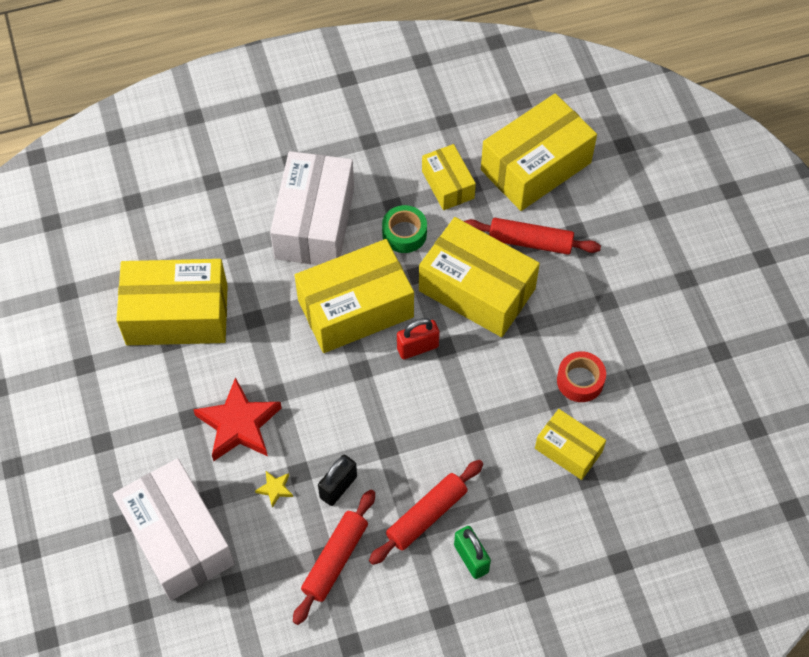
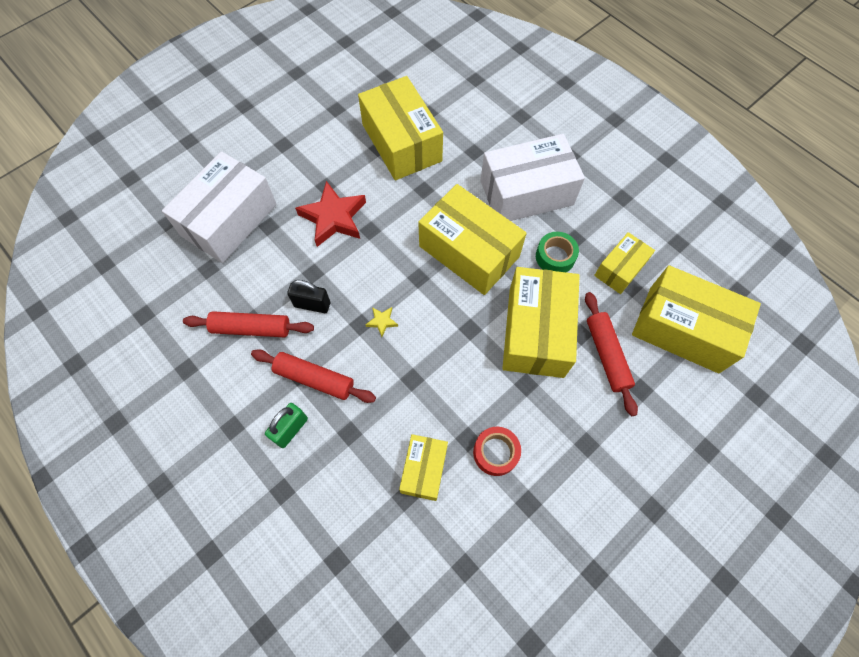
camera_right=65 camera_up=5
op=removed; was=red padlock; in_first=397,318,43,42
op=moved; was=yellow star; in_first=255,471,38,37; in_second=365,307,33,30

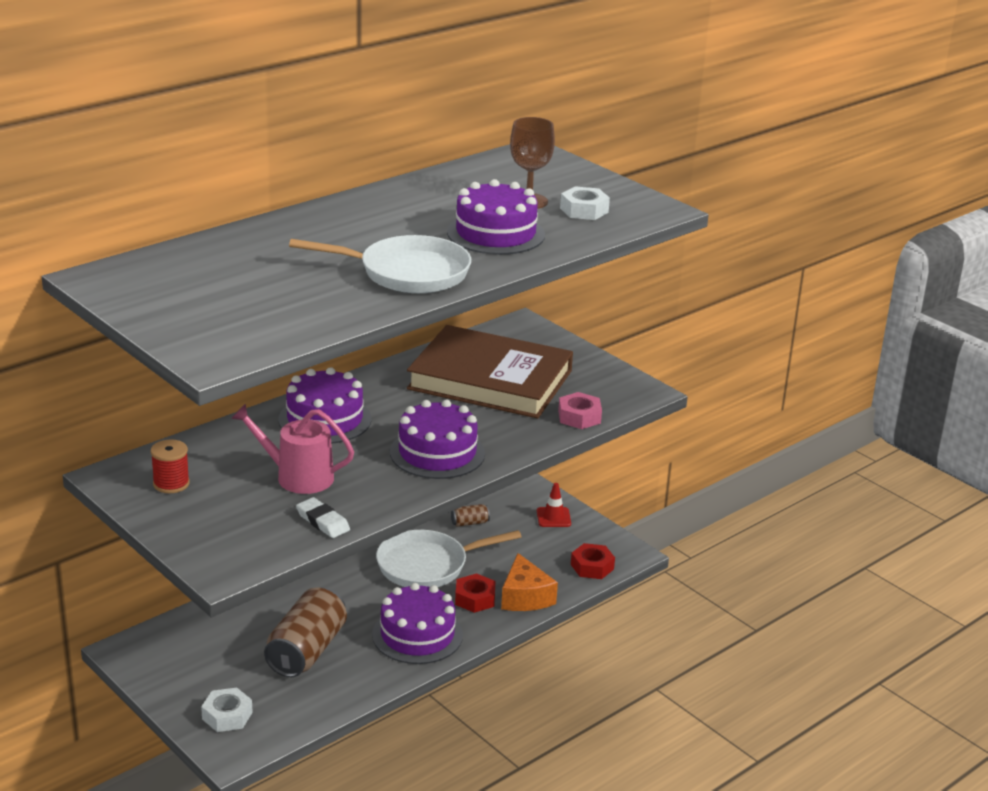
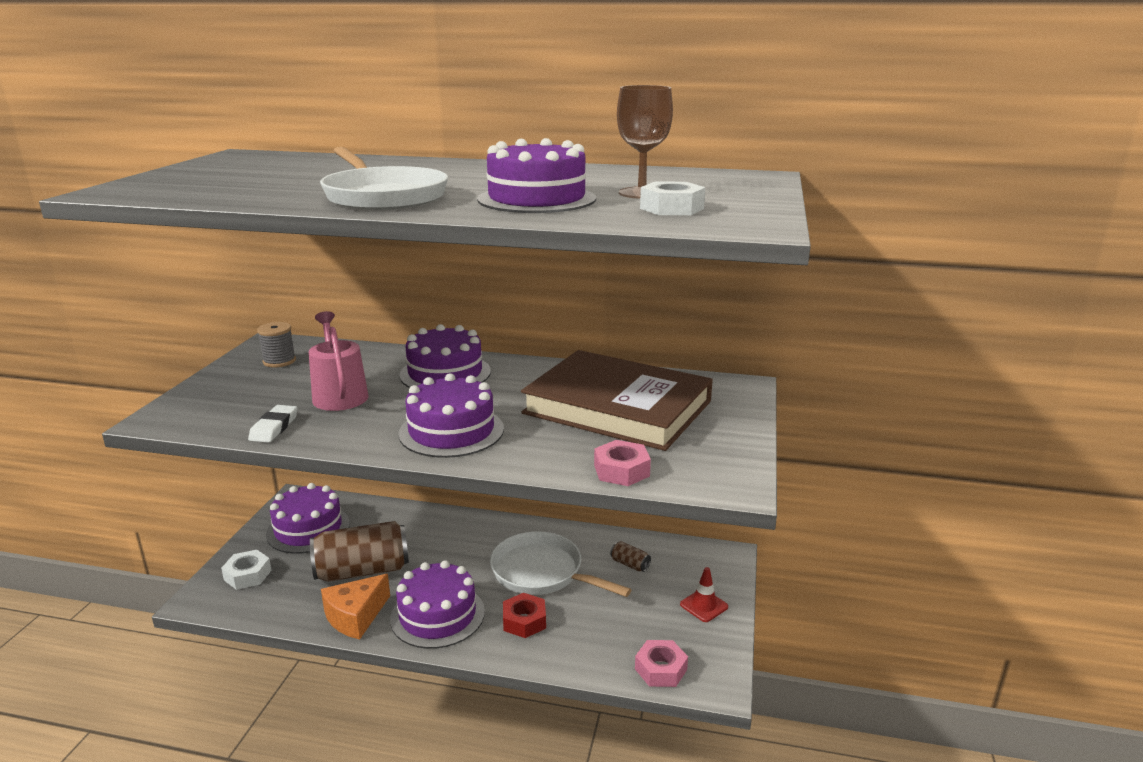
camera_right=55 camera_up=-5
op=turned; was=brown book; in_first=407,325,166,94; in_second=521,350,192,101; clockwise=-45
op=recoloured; was=red spool; now=grey spool; in_first=151,439,39,54; in_second=257,322,39,45
op=recoloured; was=red nut; now=pink nut; in_first=571,543,44,36; in_second=635,640,53,47
op=moved; was=orange cheese; in_first=501,553,57,58; in_second=321,574,69,66
op=added; now=purple cake; in_second=266,483,84,71

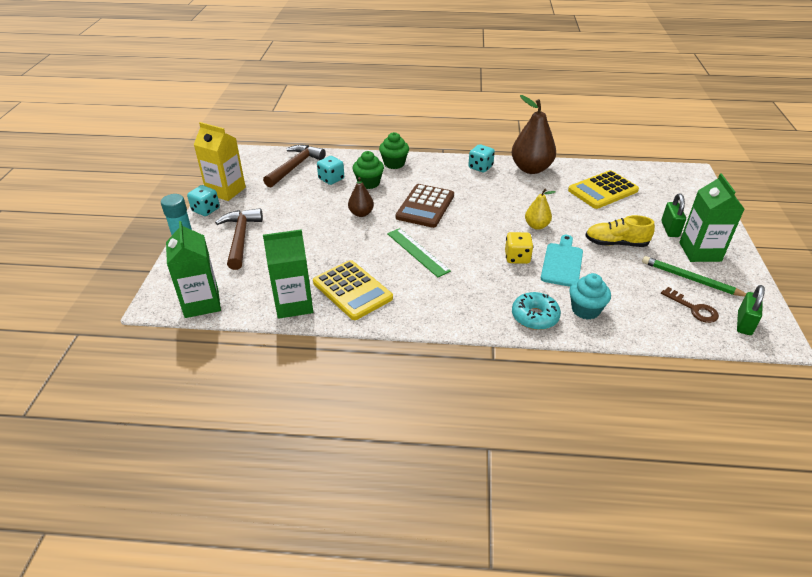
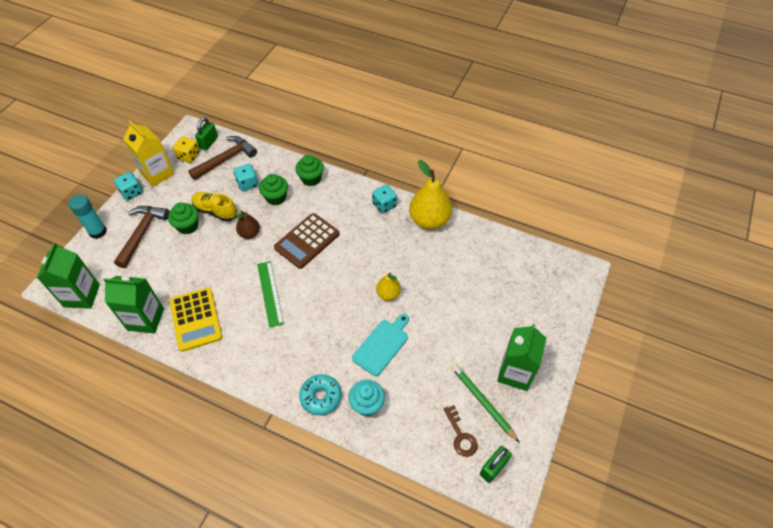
camera_right=20 camera_up=15
op=recoloured; was=brown pear; now=yellow pear; in_first=512,95,44,79; in_second=409,160,43,69
op=removed; was=yellow calculator; in_first=568,170,71,39
op=moved; was=green padlock; in_first=661,194,25,43; in_second=195,117,23,33
op=moved; was=yellow shoe; in_first=585,215,70,32; in_second=192,192,45,30
op=moved; was=yellow dice; in_first=505,232,28,32; in_second=173,136,27,27
op=added; now=green cupcake; in_second=168,202,31,32

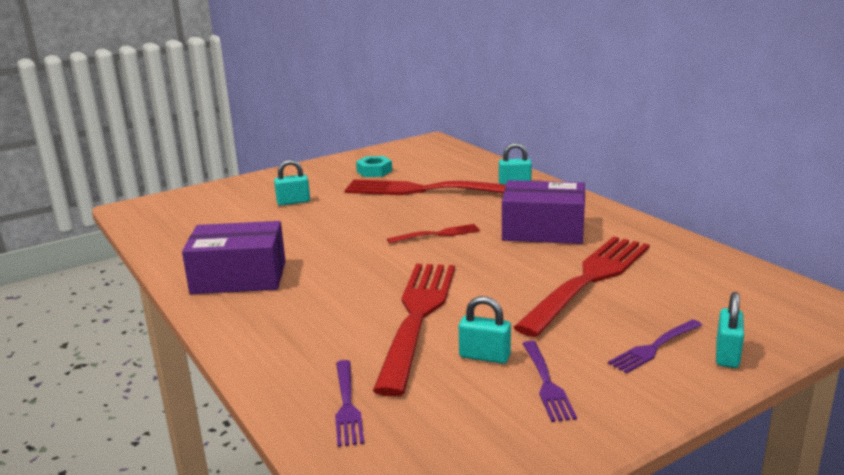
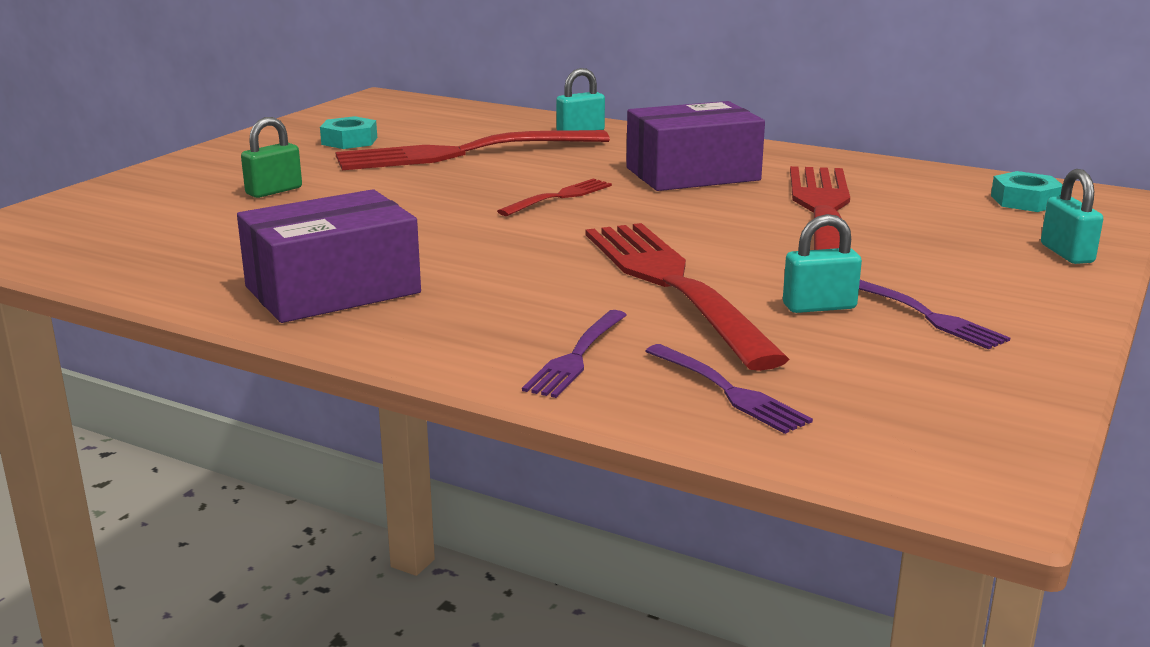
camera_right=-30 camera_up=0
op=recoloured; was=turquoise padlock; now=green padlock; in_first=274,160,36,46; in_second=241,117,61,81
op=moved; was=purple fork; in_first=608,319,94,54; in_second=522,310,105,88
op=added; now=turquoise nut; in_second=991,171,72,41

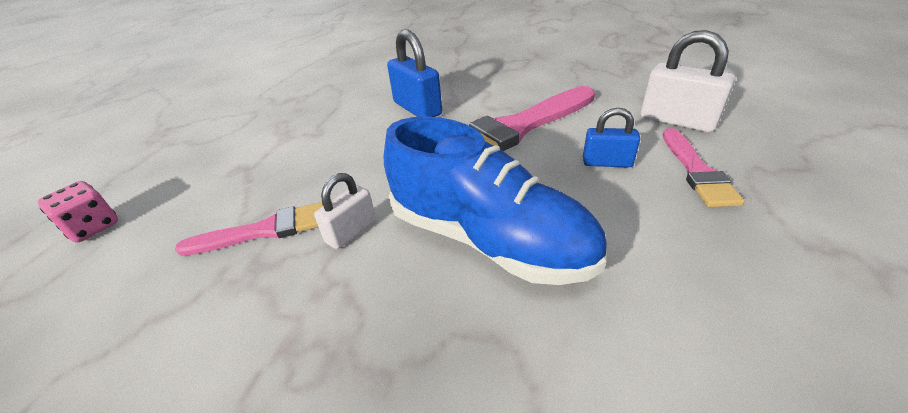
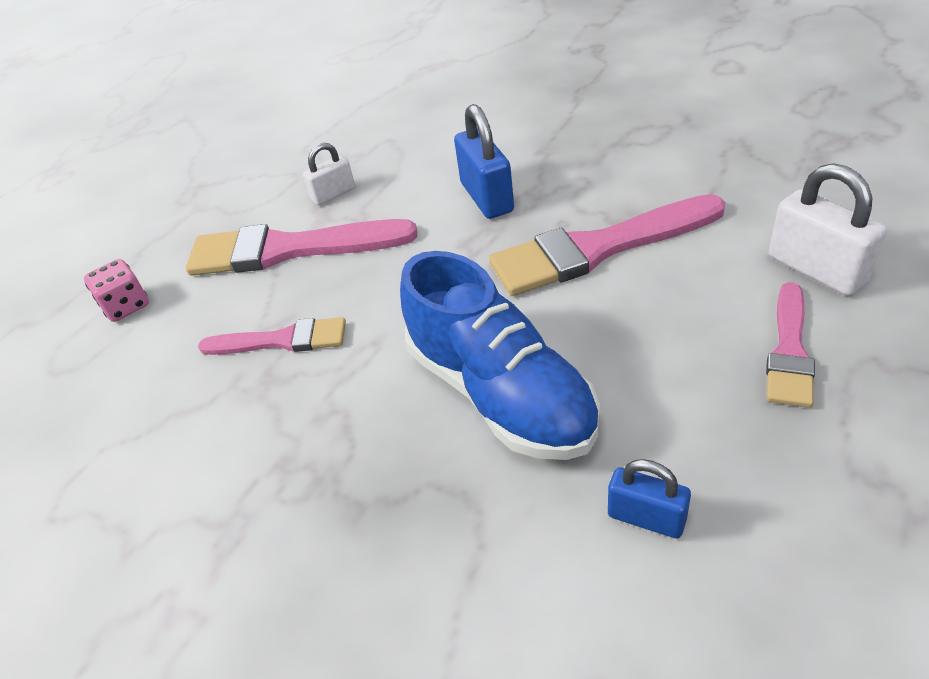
camera_right=20 camera_up=5
op=moved; was=blue padlock; in_first=583,108,57,59; in_second=608,459,83,79
op=moved; was=white padlock; in_first=314,173,62,76; in_second=303,143,52,62
op=added; now=pink brush; in_second=186,219,231,57

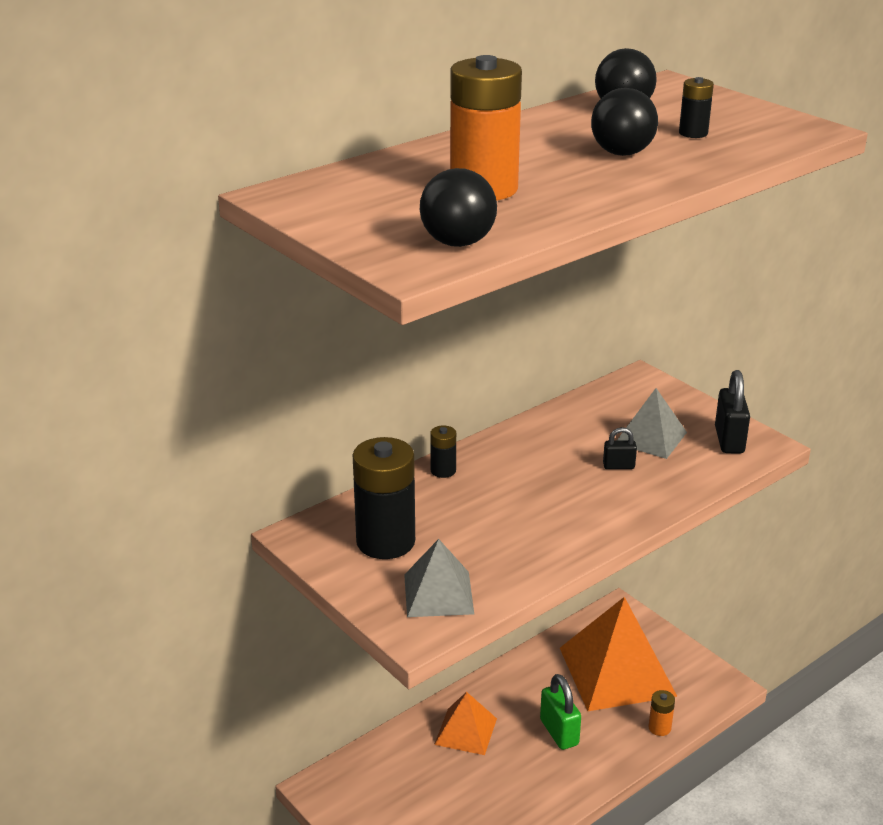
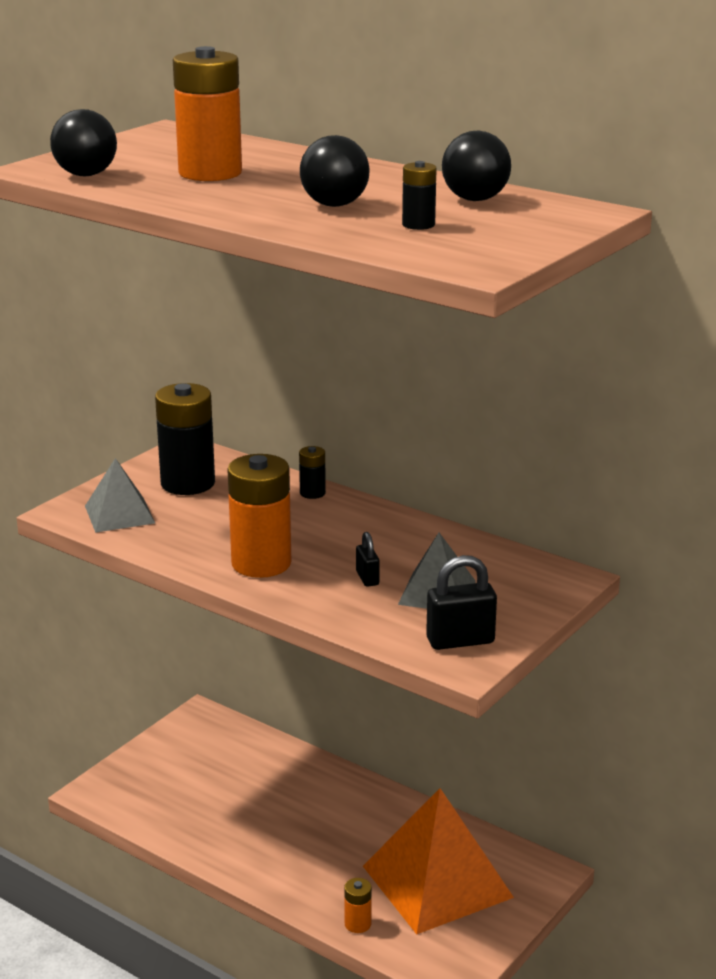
camera_right=75 camera_up=-5
op=removed; was=green padlock; in_first=540,674,41,76
op=removed; was=orange pyramid; in_first=434,692,63,63
op=added; now=orange battery; in_second=227,454,64,124

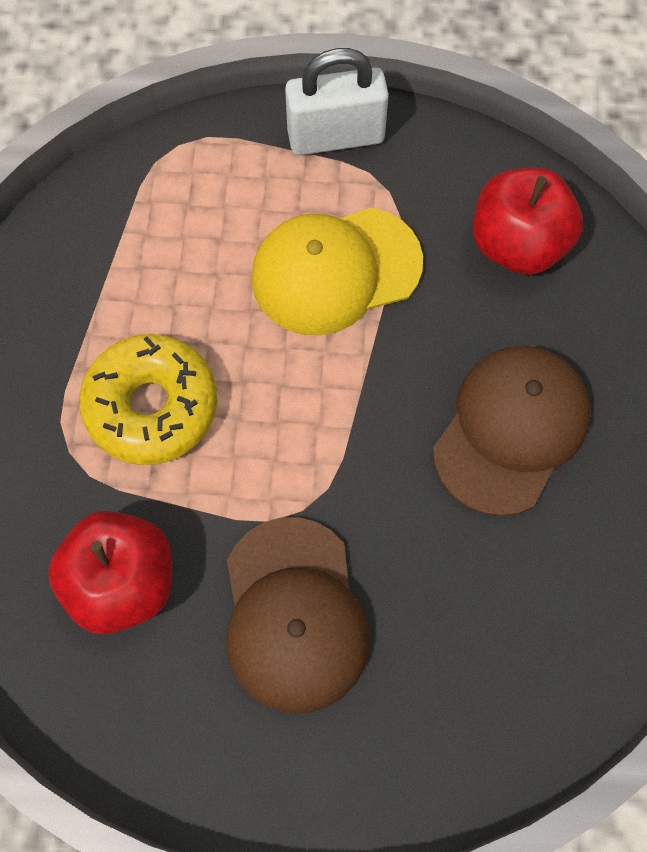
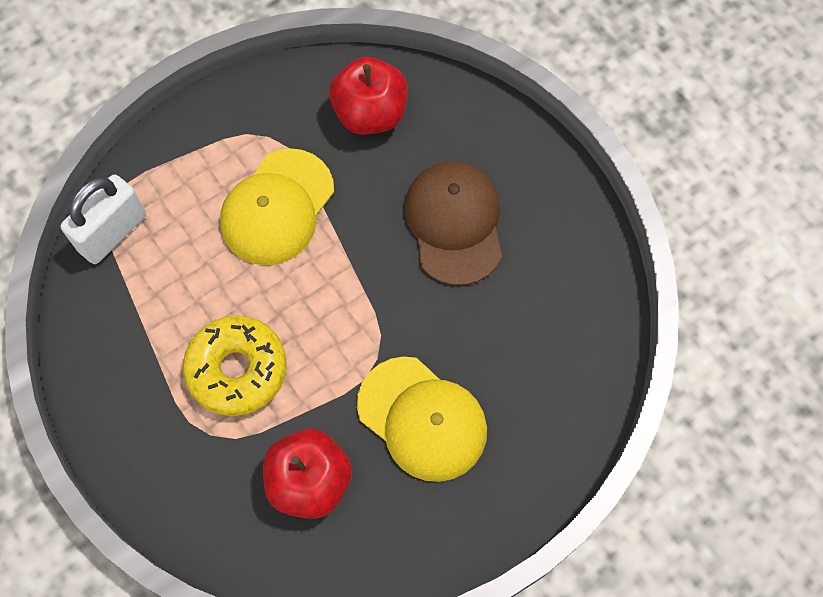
camera_right=-40 camera_up=0
op=moved; was=white padlock; in_first=285,48,104,107; in_second=61,175,85,89
op=recoloured; was=brown cap; now=yellow cap; in_first=226,517,144,196; in_second=357,357,130,125

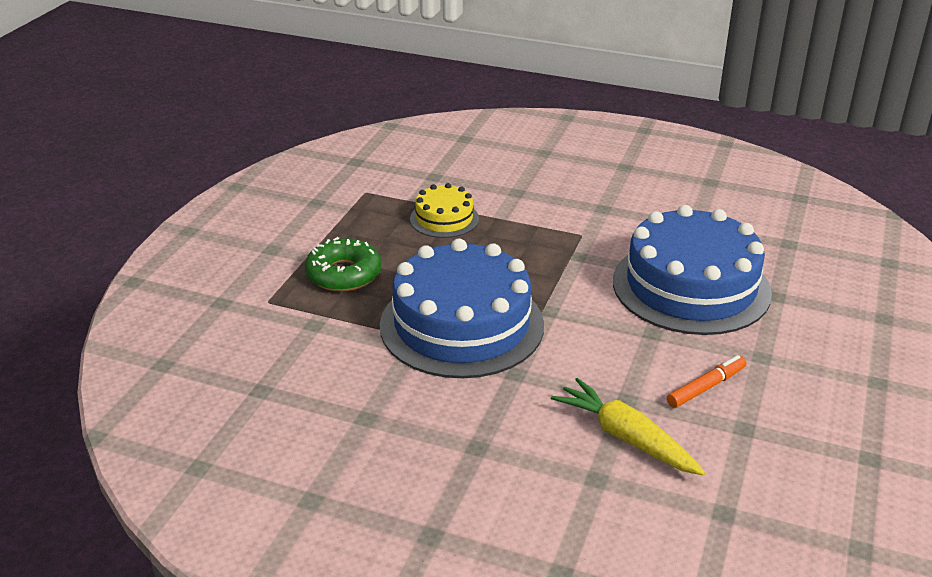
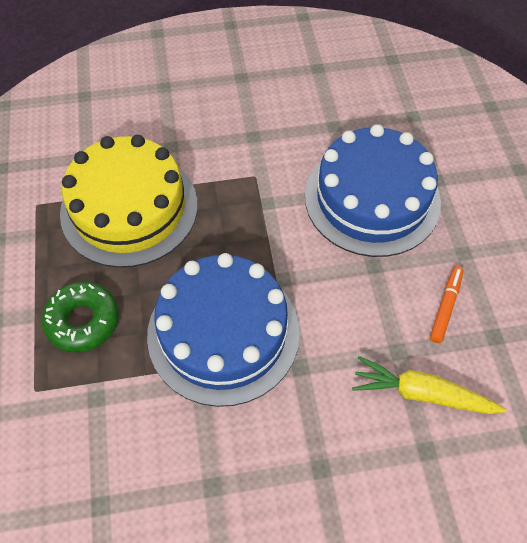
camera_right=-30 camera_up=25
op=resized; was=yellow cake; in_first=410,183,69,55; in_second=60,135,138,133; ratio=2.06

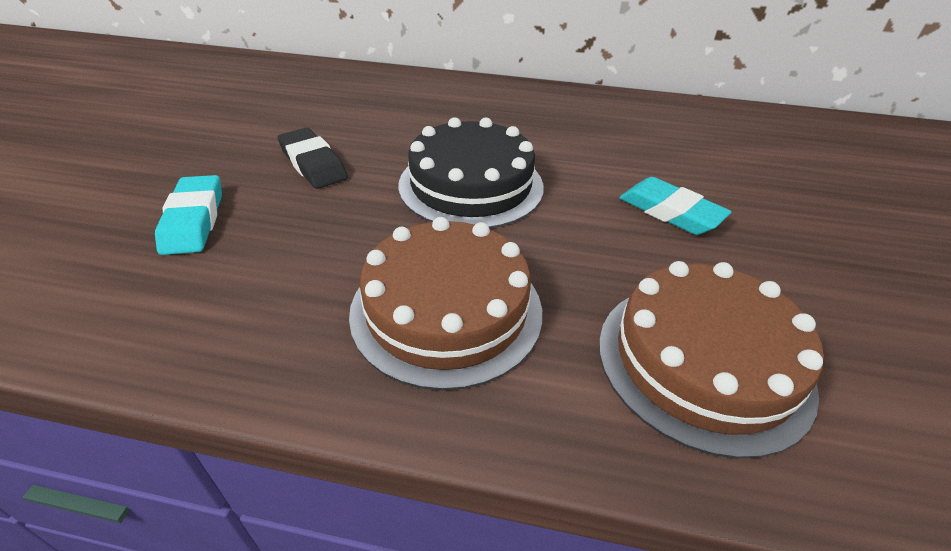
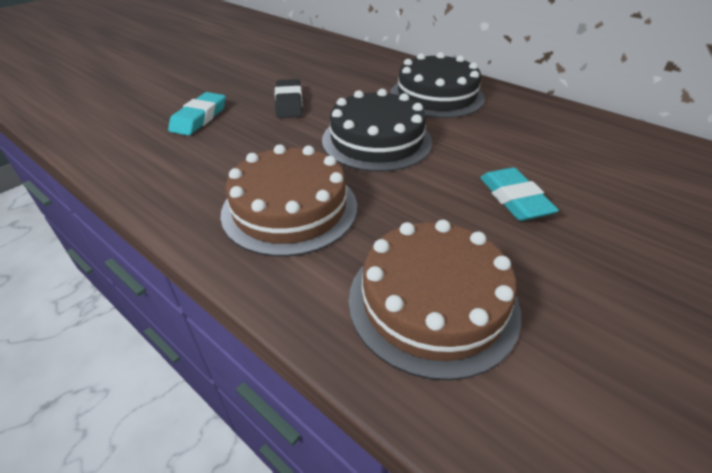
camera_right=30 camera_up=0
op=added; now=black cake; in_second=390,52,95,66

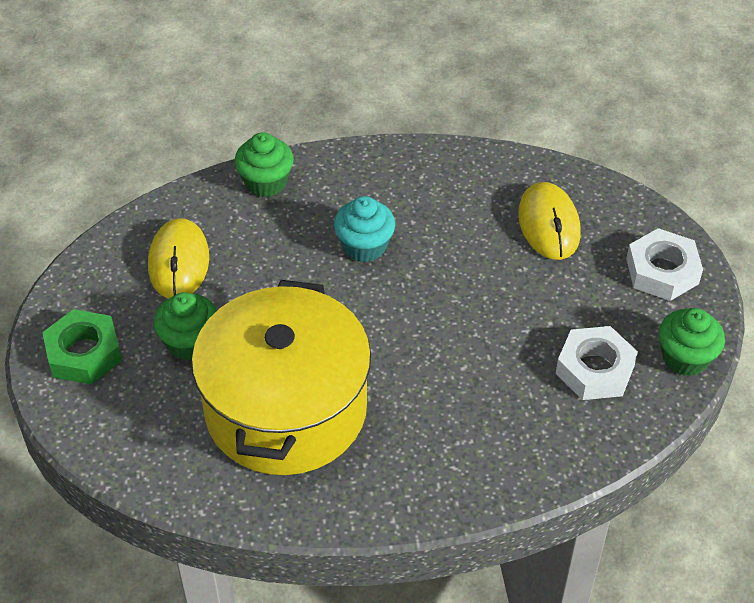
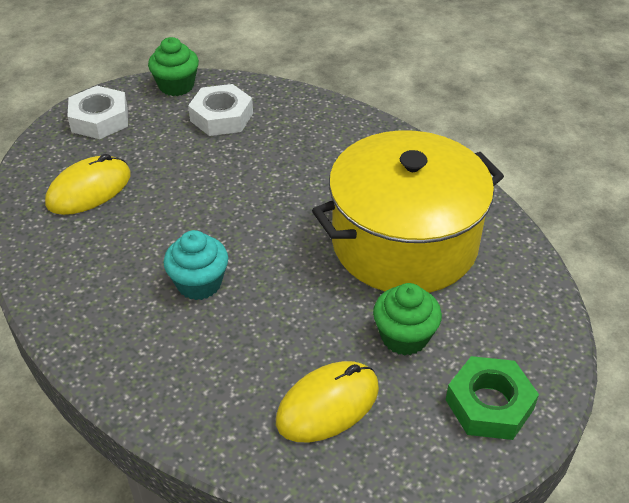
camera_right=-125 camera_up=-5
op=removed; was=green cupcake; in_first=234,132,60,65

